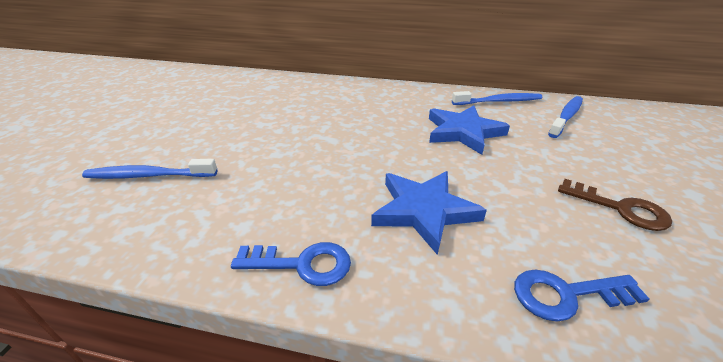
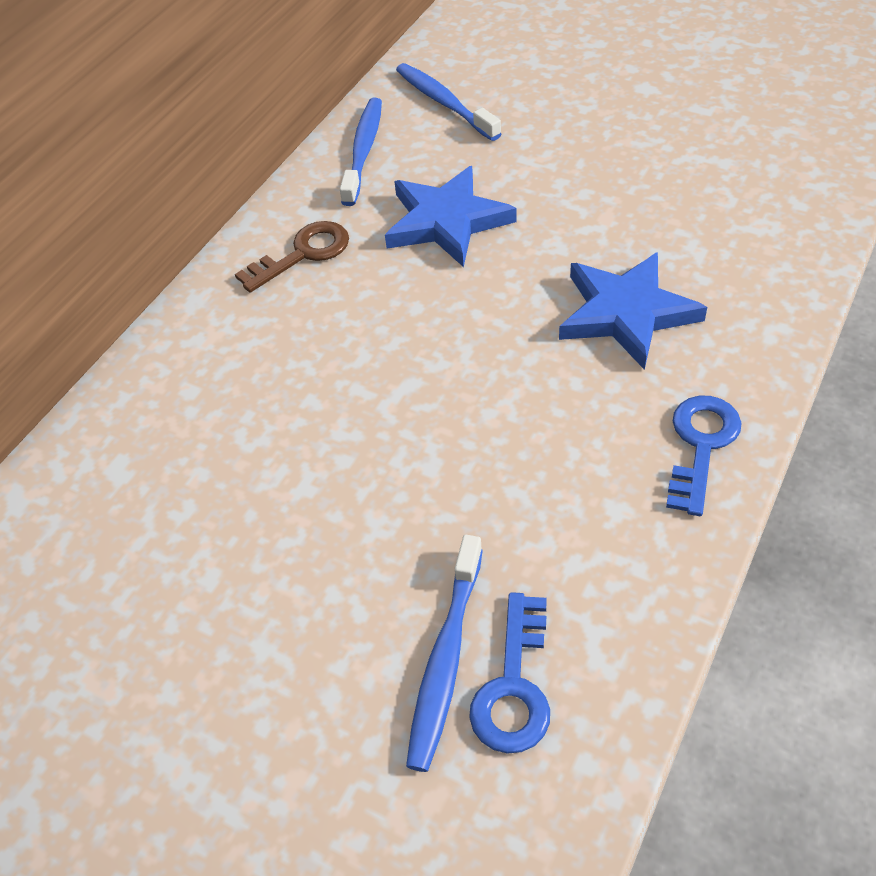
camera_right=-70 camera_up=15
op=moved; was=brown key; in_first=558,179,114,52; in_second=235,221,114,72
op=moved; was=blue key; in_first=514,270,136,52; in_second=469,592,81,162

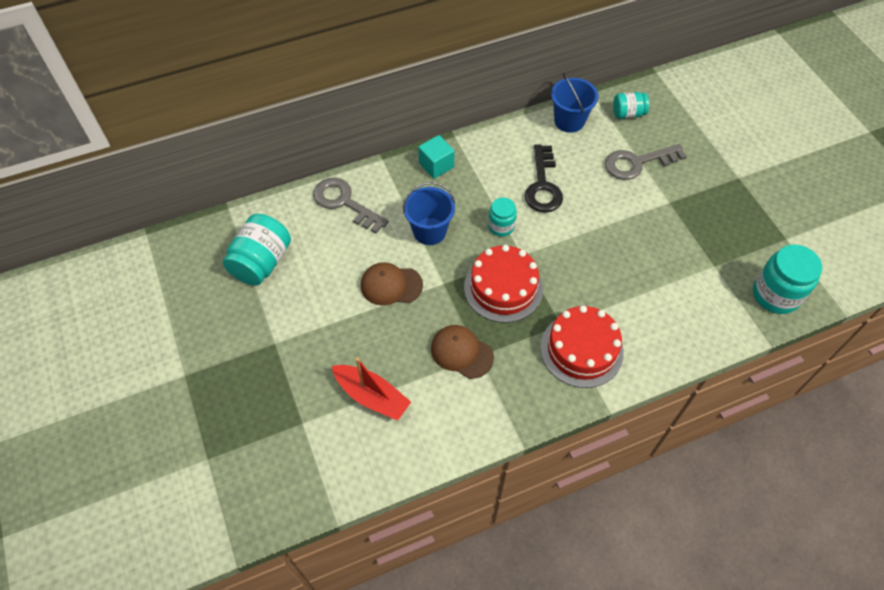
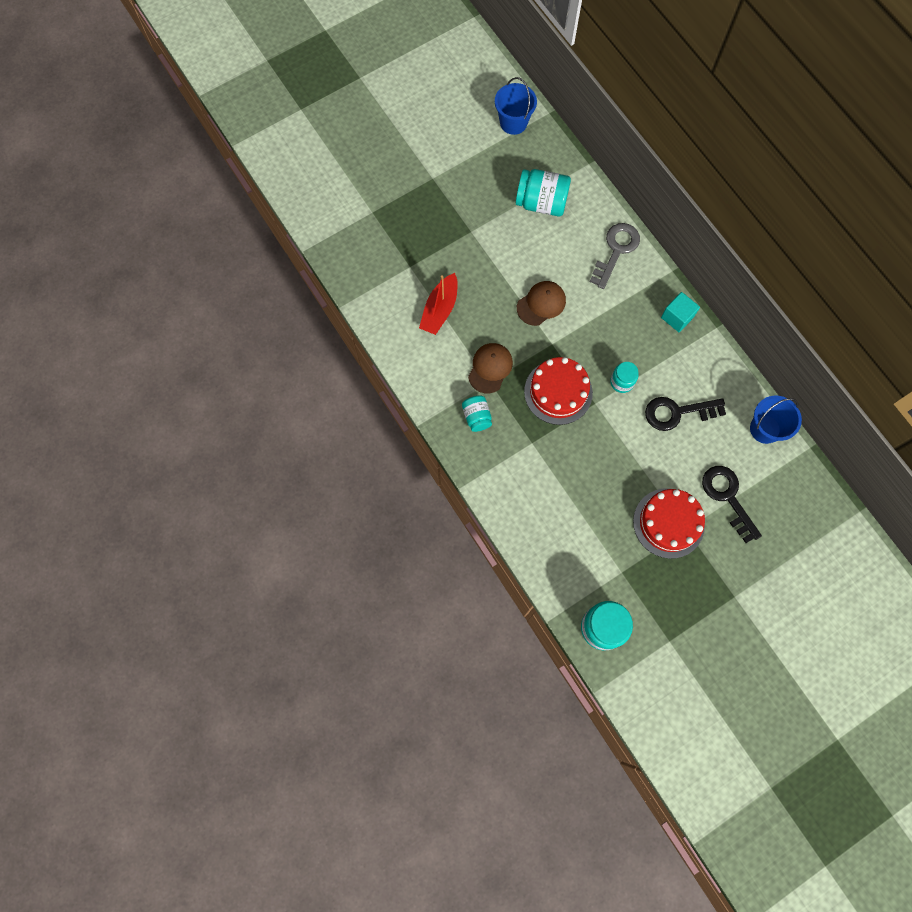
camera_right=80 camera_up=15
op=moved; was=turquoise jar; in_first=613,92,36,27; in_second=462,395,30,37
op=recoloured; was=grey key; now=black key; in_first=605,144,82,36; in_second=702,466,60,77
op=moved; was=blue bucket; in_first=403,182,52,63; in_second=495,77,42,58
op=turned; was=brown cap; in_first=361,262,62,44; in_second=517,281,49,45; clockwise=60
op=moved; was=red cake; in_first=540,305,84,83; in_second=633,488,72,71

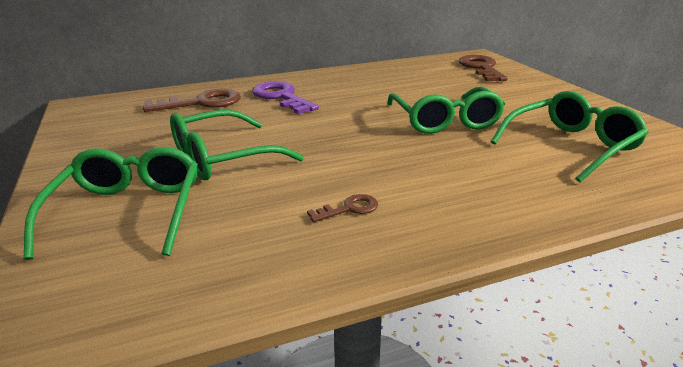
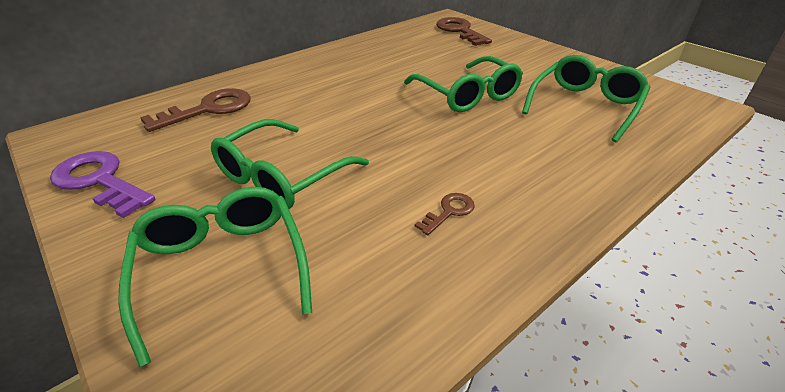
camera_right=-20 camera_up=10
op=moved; was=purple key; in_first=252,81,67,33; in_second=50,151,105,67

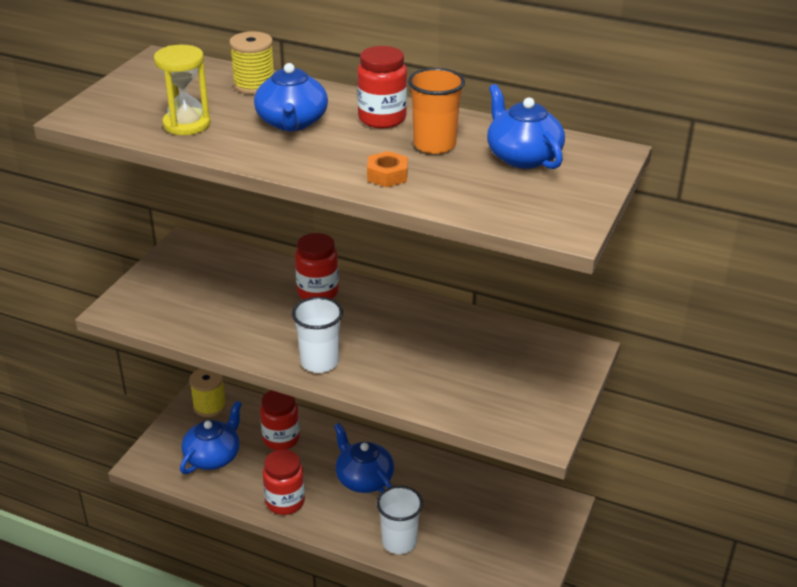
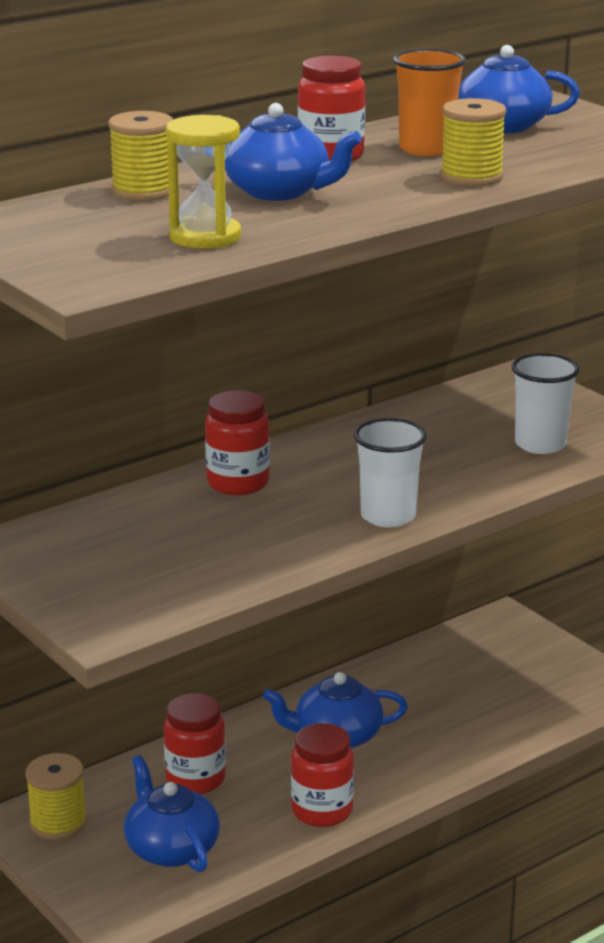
camera_right=-60 camera_up=-10
op=replaced; was=orange nut; now=yellow spool; in_first=367,151,41,36; in_second=440,98,66,89
op=moved; was=white cup; in_first=377,485,46,69; in_second=512,353,68,101

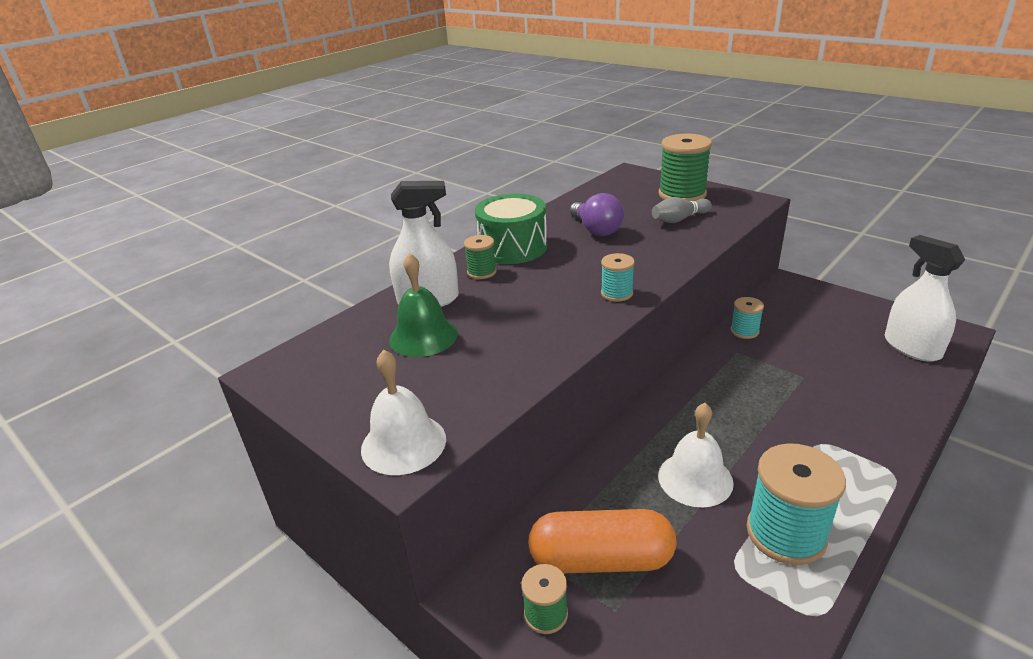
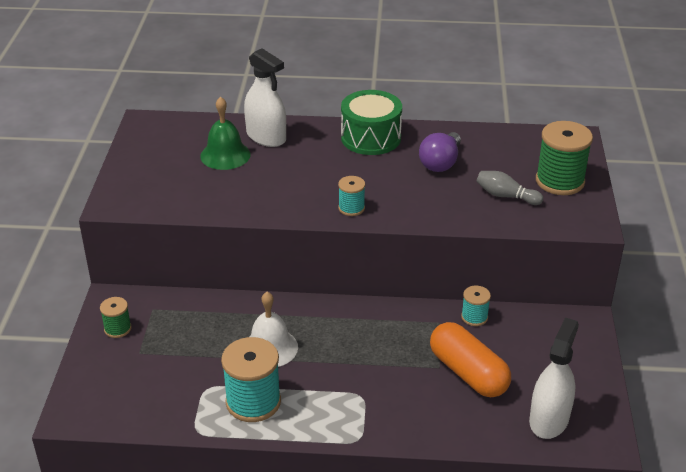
camera_right=50 camera_up=5
op=removed; was=green spool; in_first=464,235,33,44
op=removed; was=white bell; in_first=361,350,85,125
op=moved; was=orange capsule; in_first=528,509,148,64; in_second=430,322,81,75

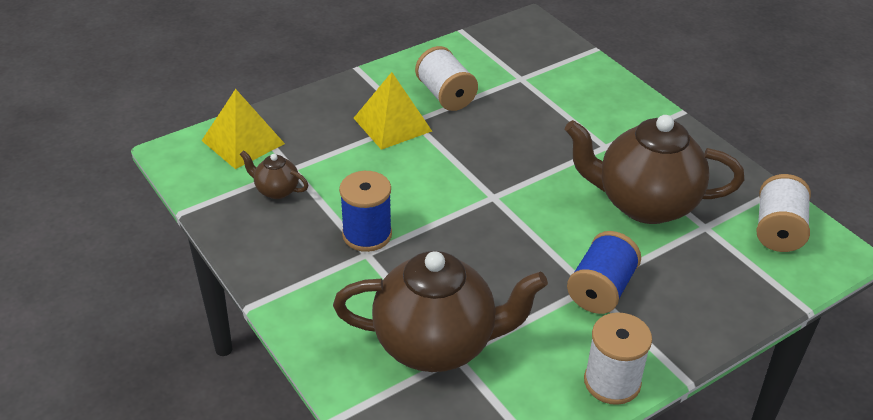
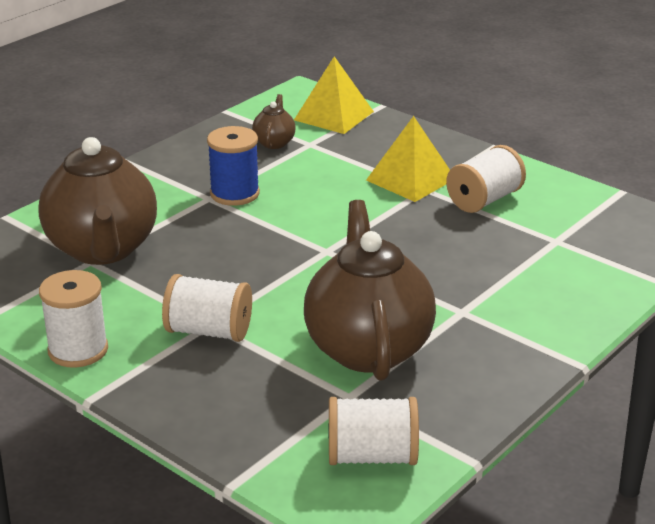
camera_right=75 camera_up=-10
op=recoloured; was=blue spool; now=white spool; in_first=567,231,74,83; in_second=162,274,90,68

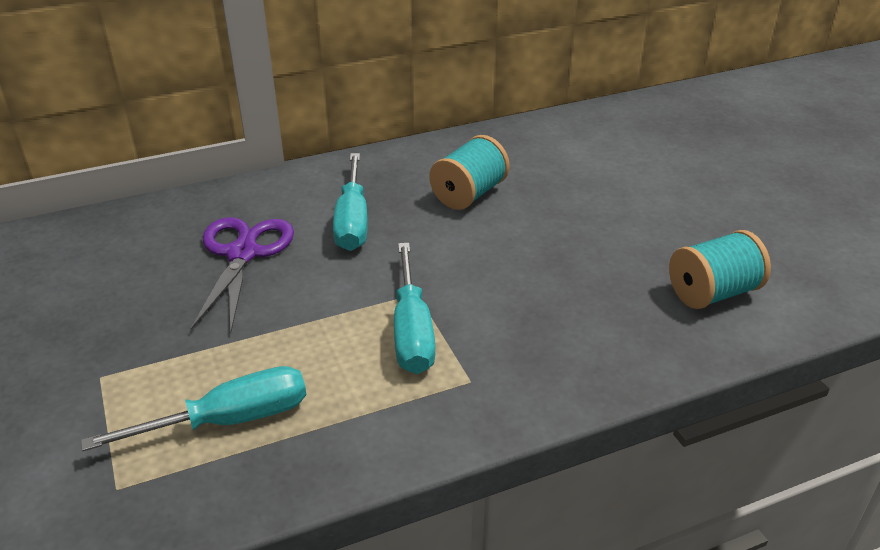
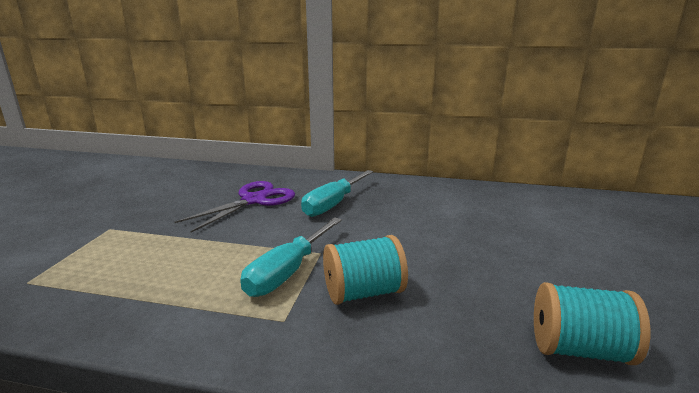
camera_right=35 camera_up=-15
op=moved; was=turquoise spool; in_first=429,135,81,75; in_second=323,235,85,70
op=removed; was=turquoise screwdriver; in_first=81,366,225,85

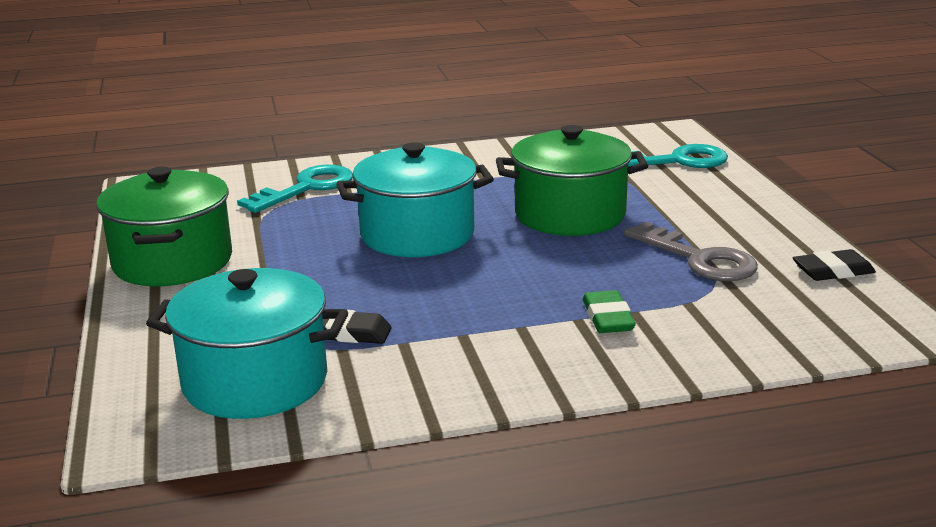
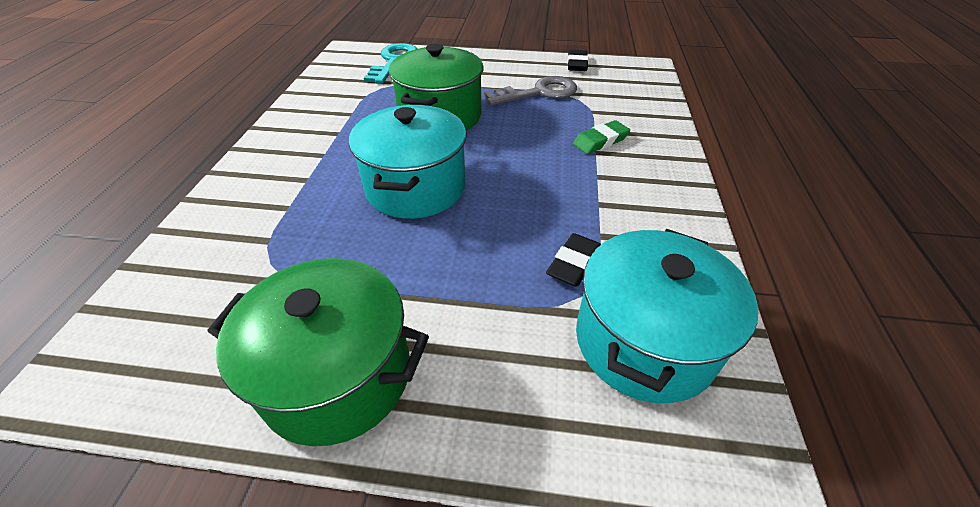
camera_right=-70 camera_up=20
op=removed; was=turquoise key; in_first=237,164,116,49
op=turned; was=green eraser; in_first=583,290,53,43; in_second=573,120,57,34; clockwise=-45

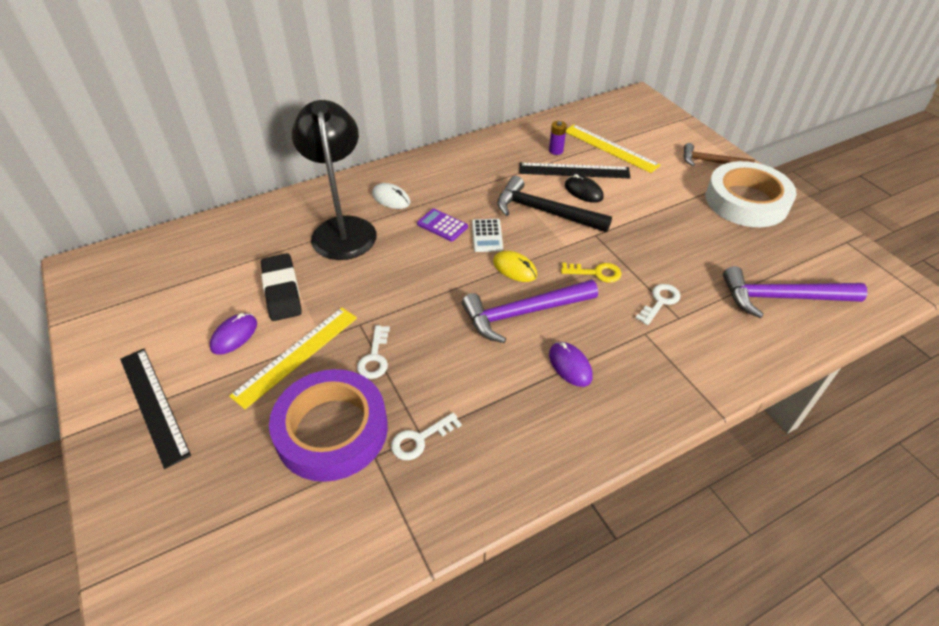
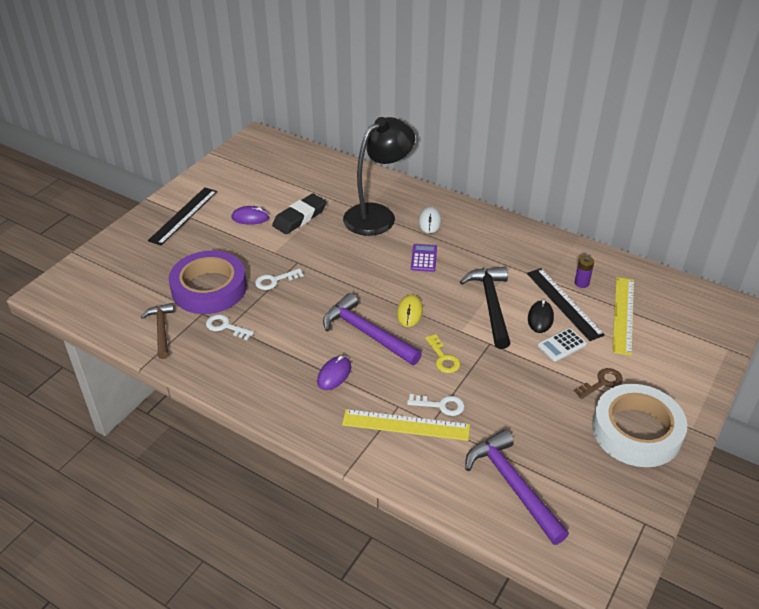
camera_right=60 camera_up=-5
op=moved; was=brown hammer; in_first=683,143,72,23; in_second=141,303,33,56
op=moved; was=white calculator; in_first=472,219,31,33; in_second=538,328,49,34
op=moved; was=yellow ruler; in_first=229,307,128,102; in_second=342,409,128,32
op=added; now=brown key; in_second=574,368,49,31

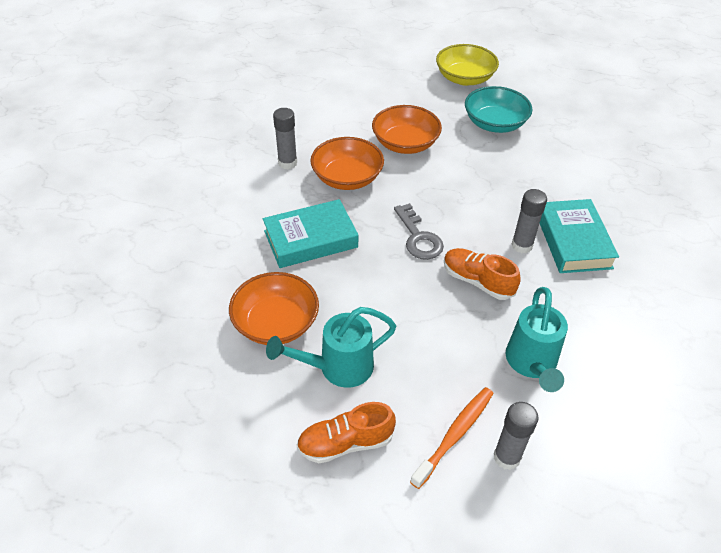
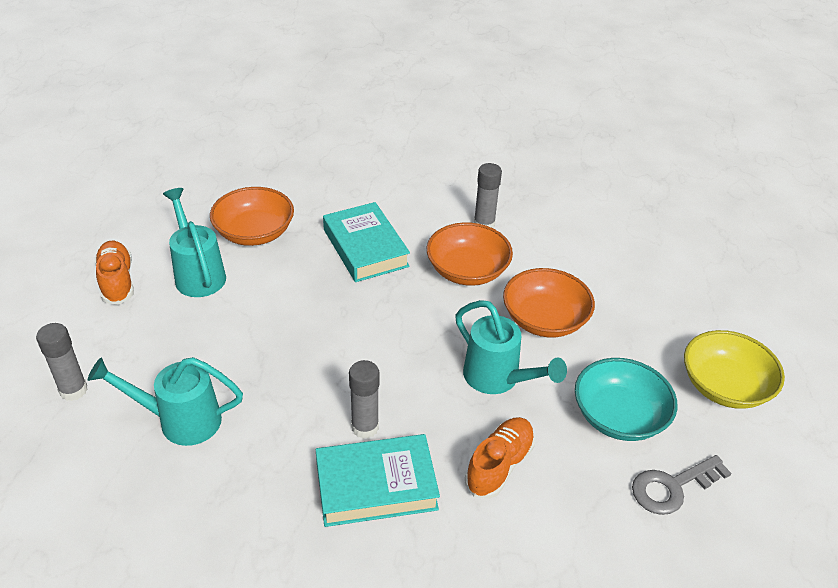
camera_right=85 camera_up=-5
op=moved; was=grey key; in_first=394,203,50,57; in_second=632,455,99,60
op=moved; was=orange shoe; in_first=444,248,77,52; in_second=465,417,70,82
op=removed; was=orange toothbrush; in_first=410,387,84,102
op=added; now=turquoise watering can; in_second=455,300,112,94

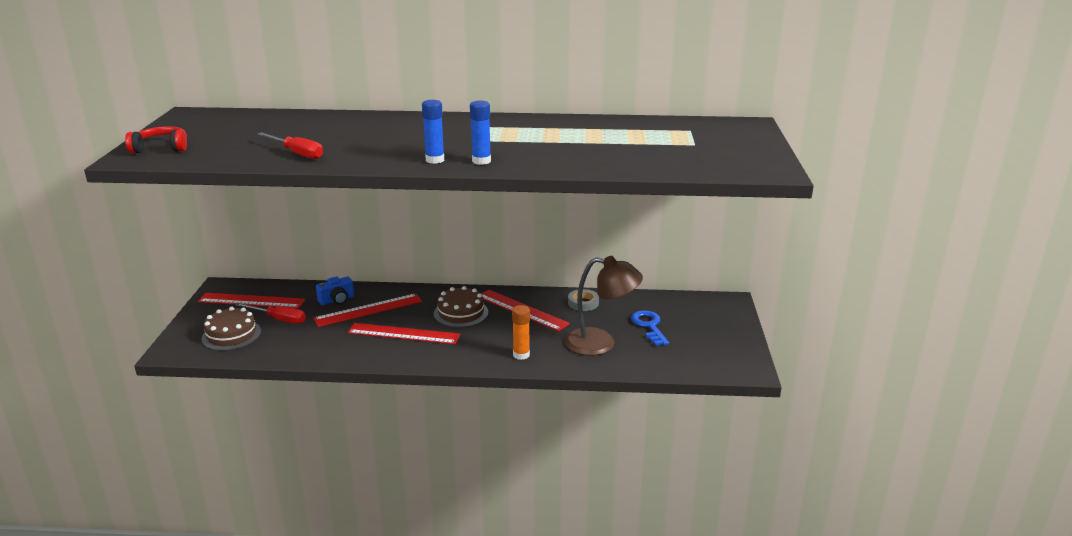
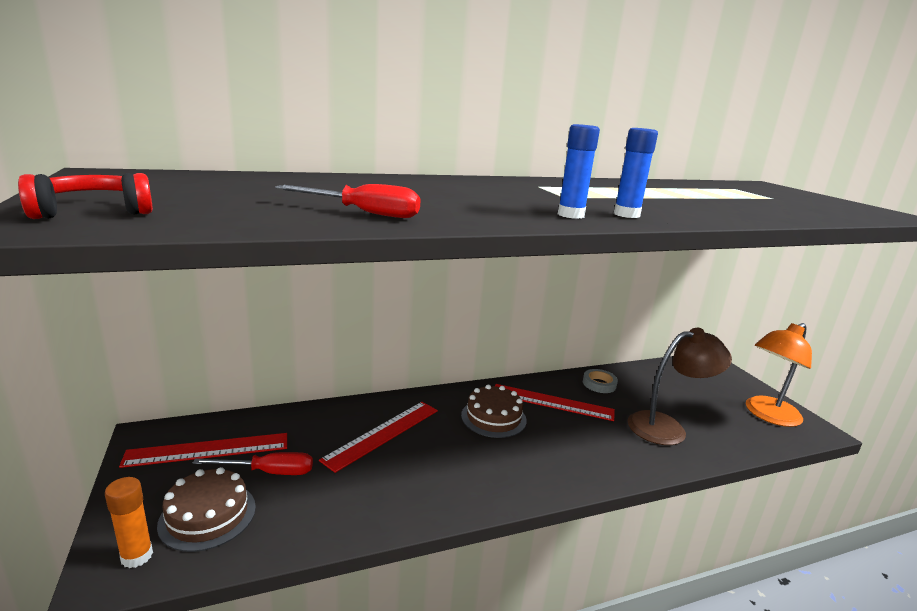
camera_right=-25 camera_up=-5
op=removed; was=blue camera; in_first=316,276,38,29
op=moved; was=orange glue stick; in_first=512,305,18,55; in_second=105,477,48,91
op=removed; was=blue key; in_first=631,310,38,36
op=removed; was=red ruler; in_first=347,323,114,21
op=added; now=orange lamp; in_second=746,323,66,104

